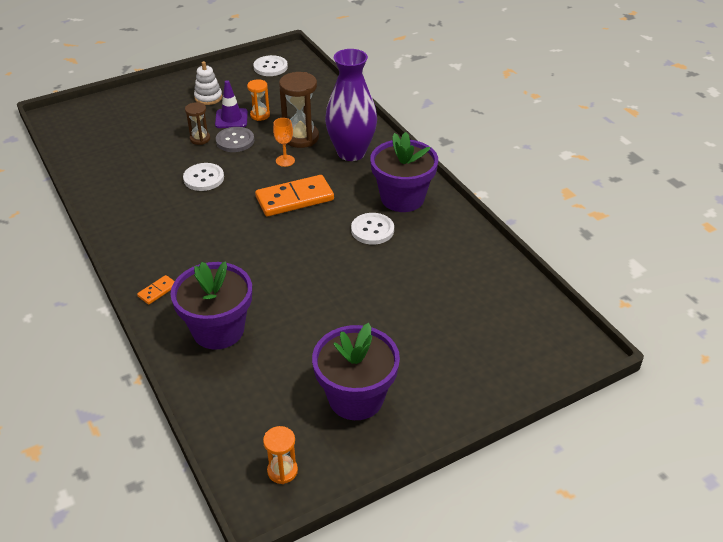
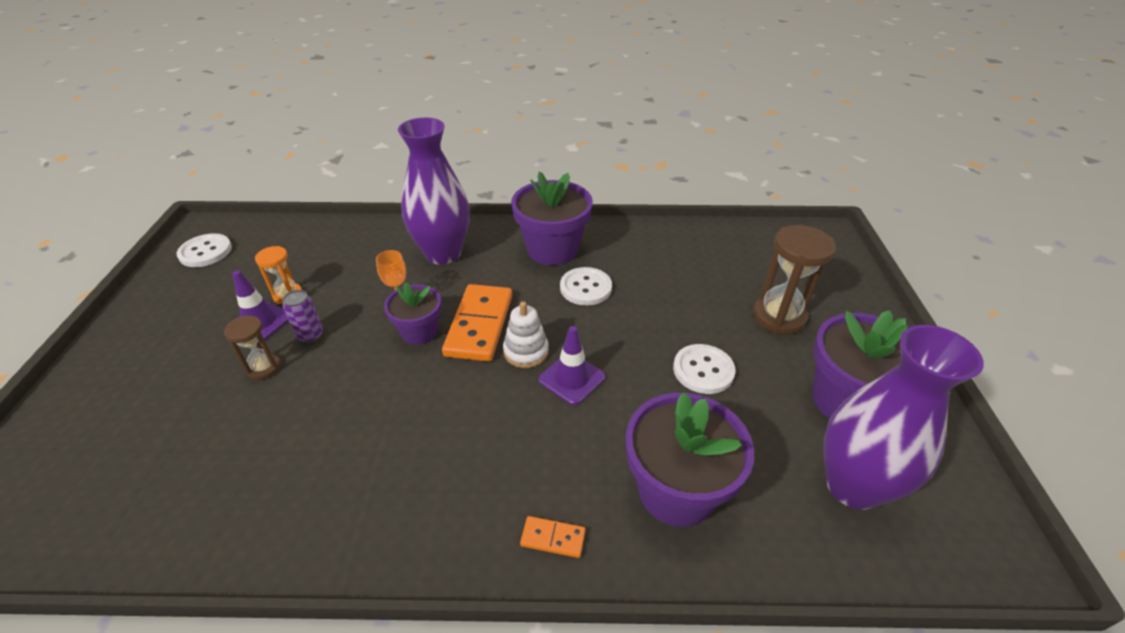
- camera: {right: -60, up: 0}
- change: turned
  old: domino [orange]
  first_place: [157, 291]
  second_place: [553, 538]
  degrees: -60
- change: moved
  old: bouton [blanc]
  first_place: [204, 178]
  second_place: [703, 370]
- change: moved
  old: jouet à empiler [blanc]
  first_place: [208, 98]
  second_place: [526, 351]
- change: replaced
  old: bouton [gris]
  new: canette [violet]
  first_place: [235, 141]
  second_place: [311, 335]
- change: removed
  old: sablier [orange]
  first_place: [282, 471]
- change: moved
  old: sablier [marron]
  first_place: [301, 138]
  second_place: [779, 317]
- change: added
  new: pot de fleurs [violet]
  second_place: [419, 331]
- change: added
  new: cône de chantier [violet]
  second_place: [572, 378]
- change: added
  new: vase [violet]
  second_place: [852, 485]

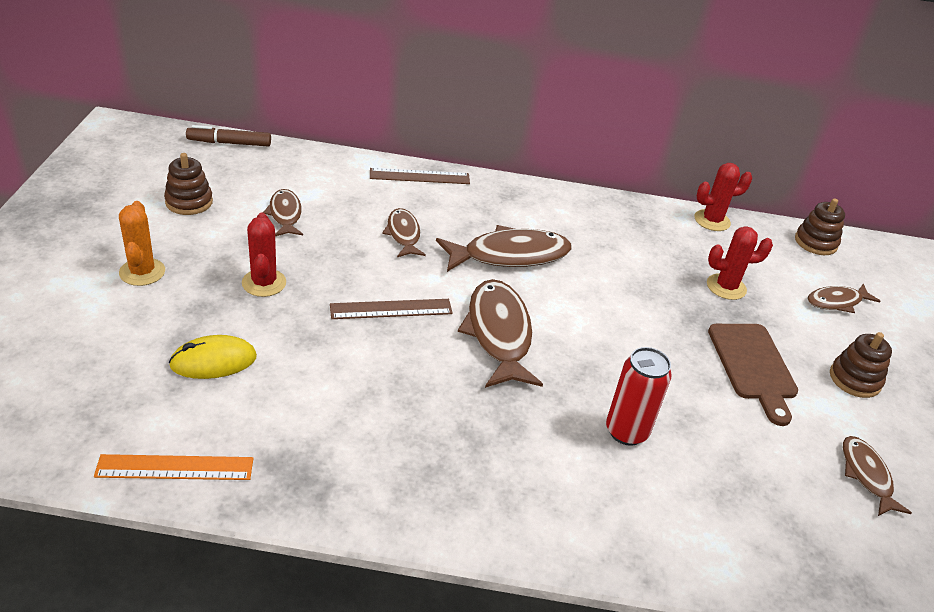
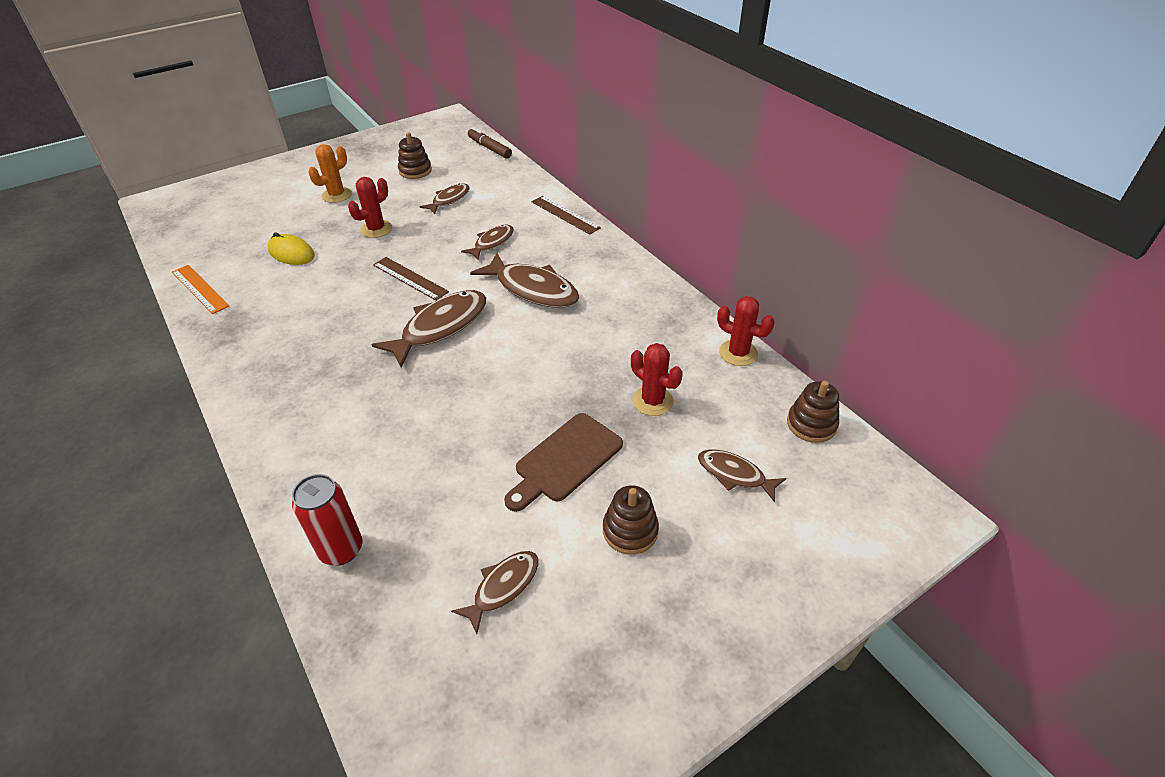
- camera: {right: 55, up: 5}
- change: moved
  old: canette [rouge]
  first_place: [626, 431]
  second_place: [341, 549]

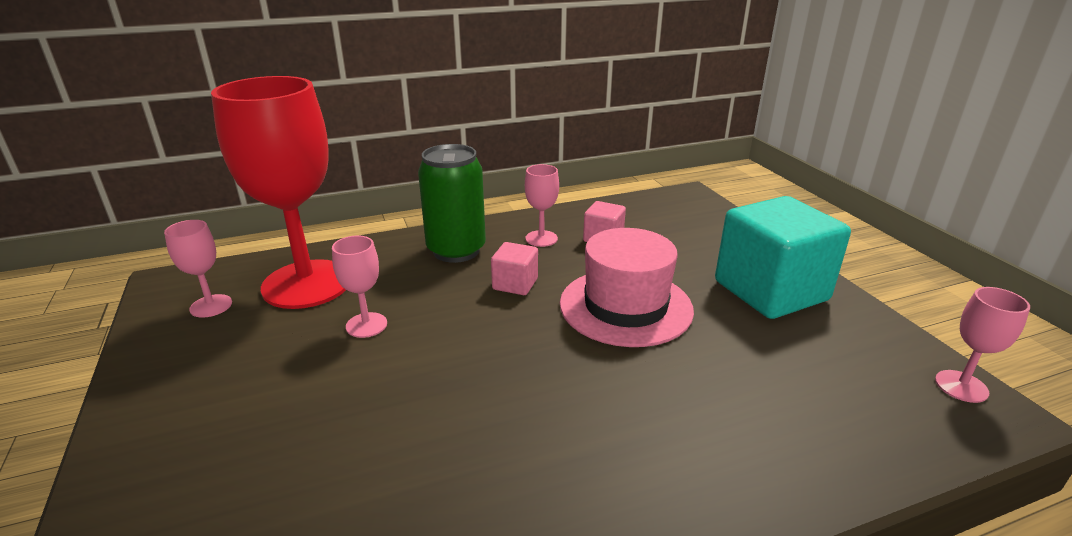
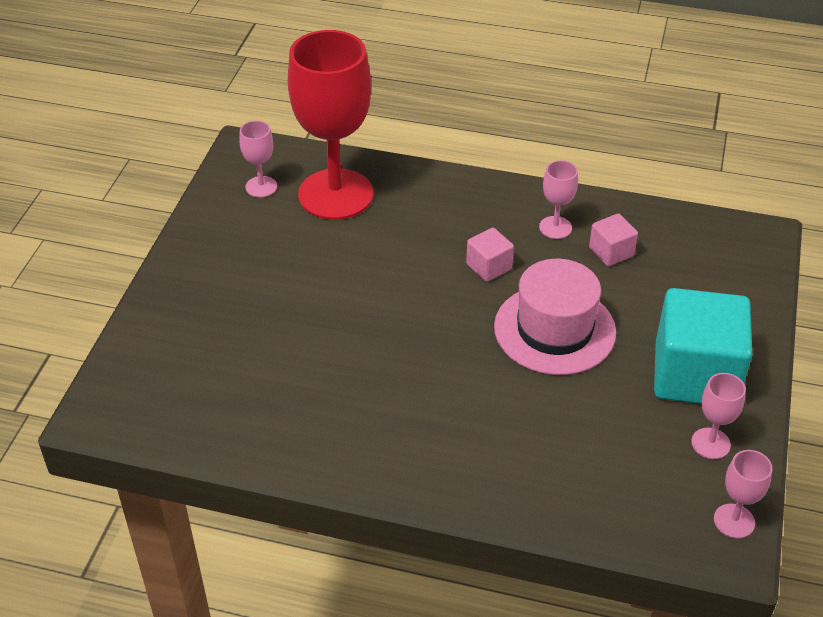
- camera: {right: 35, up: 15}
- change: moved
  old: verre à pied [rose]
  first_place: [366, 325]
  second_place: [710, 443]
- change: removed
  old: canette [vert]
  first_place: [456, 250]

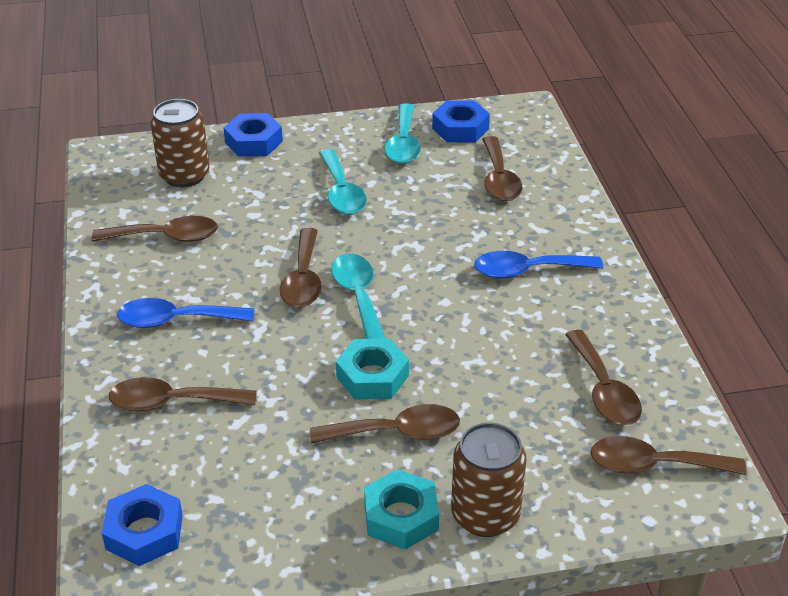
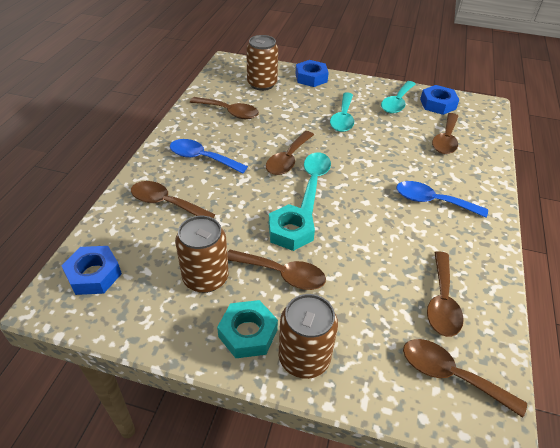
- camera: {right: 25, up: 5}
- change: added
  new: canette [marron]
  second_place: [205, 278]

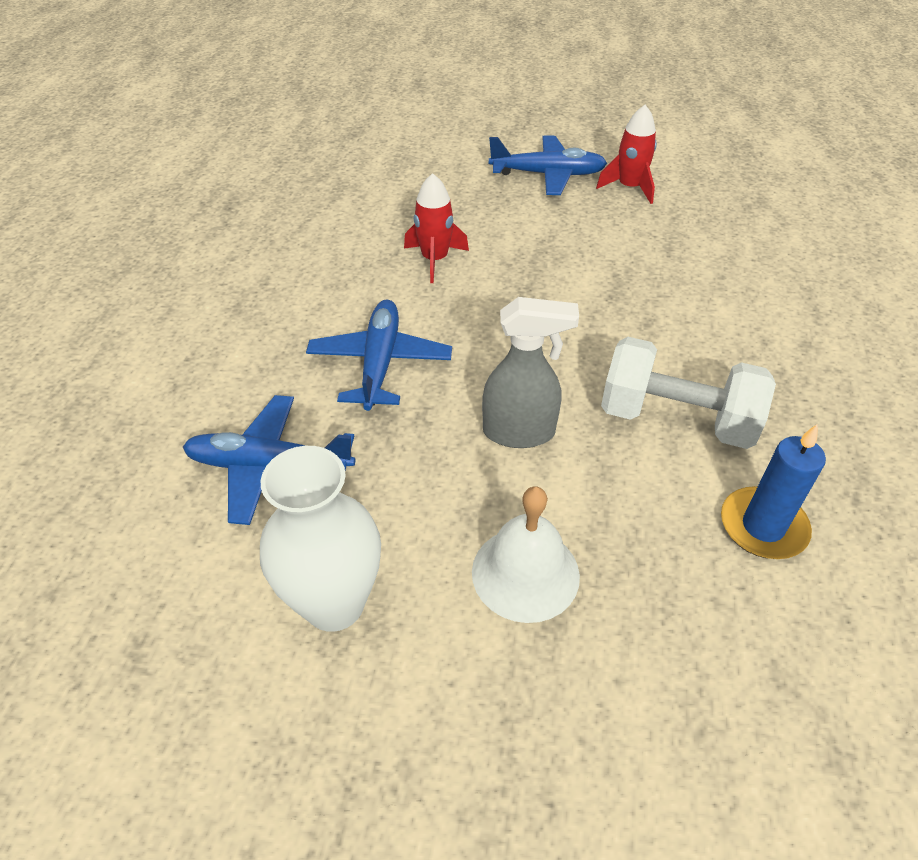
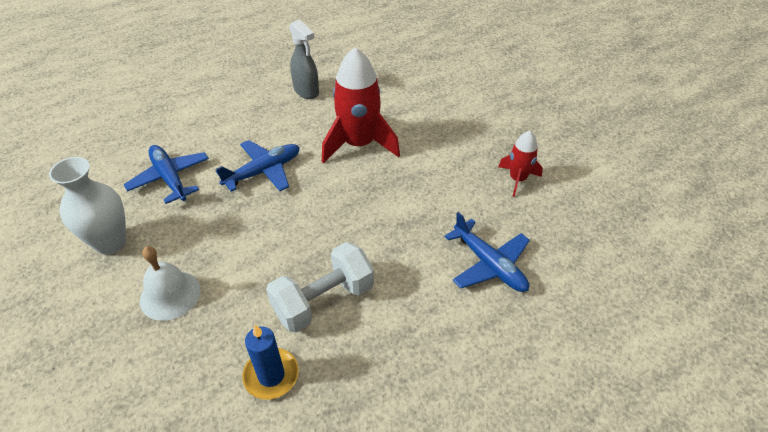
- camera: {right: 50, up: 0}
- change: resized
  old: fusée [rouge]
  first_place: [435, 260]
  second_place: [359, 144]
  factor: 1.85
- change: moved
  old: vaporisateur [gris]
  first_place: [520, 432]
  second_place: [306, 91]
- change: moved
  old: avion [bleu]
  first_place: [548, 174]
  second_place: [489, 264]
- change: turned
  old: haltère [blanc]
  first_place: [676, 419]
  second_place: [323, 300]
  degrees: 75

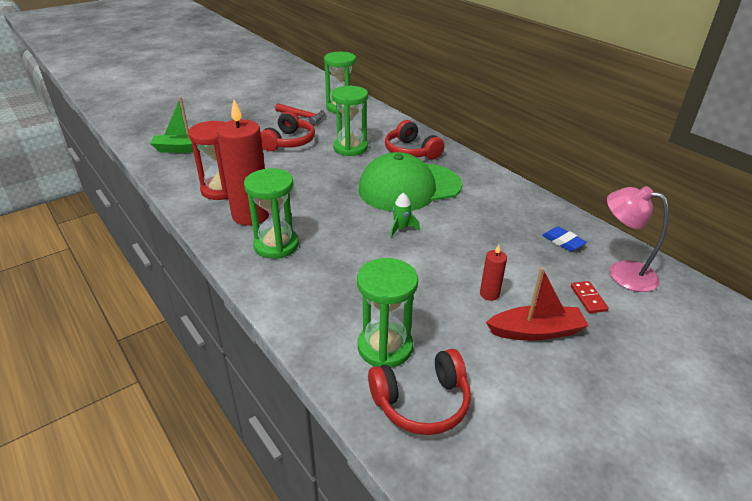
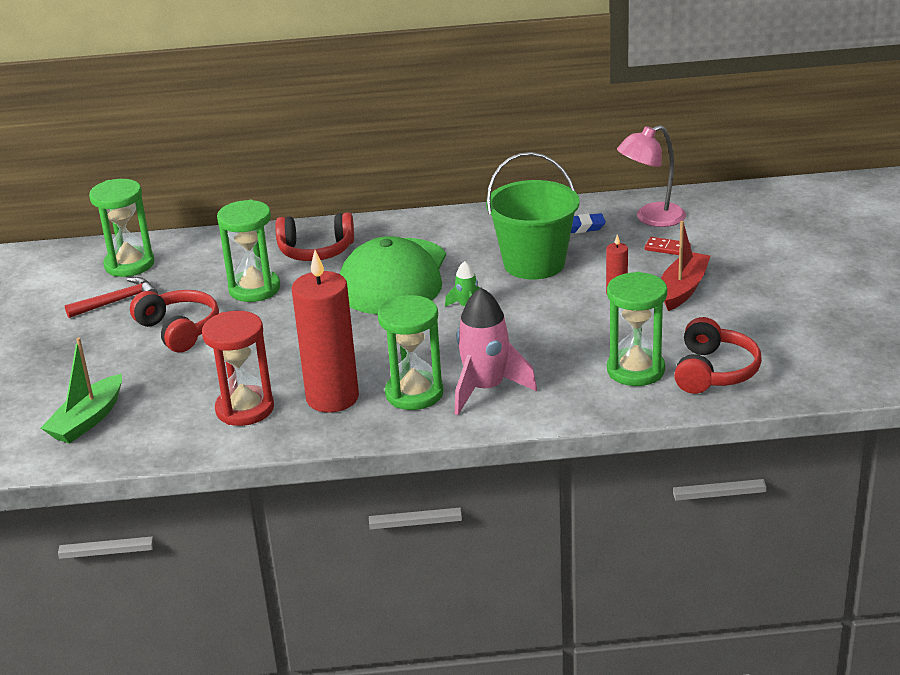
- camera: {right: -55, up: -5}
- change: added
  new: fusée [rose]
  second_place: [486, 389]
- change: added
  new: seau [vert]
  second_place: [534, 264]

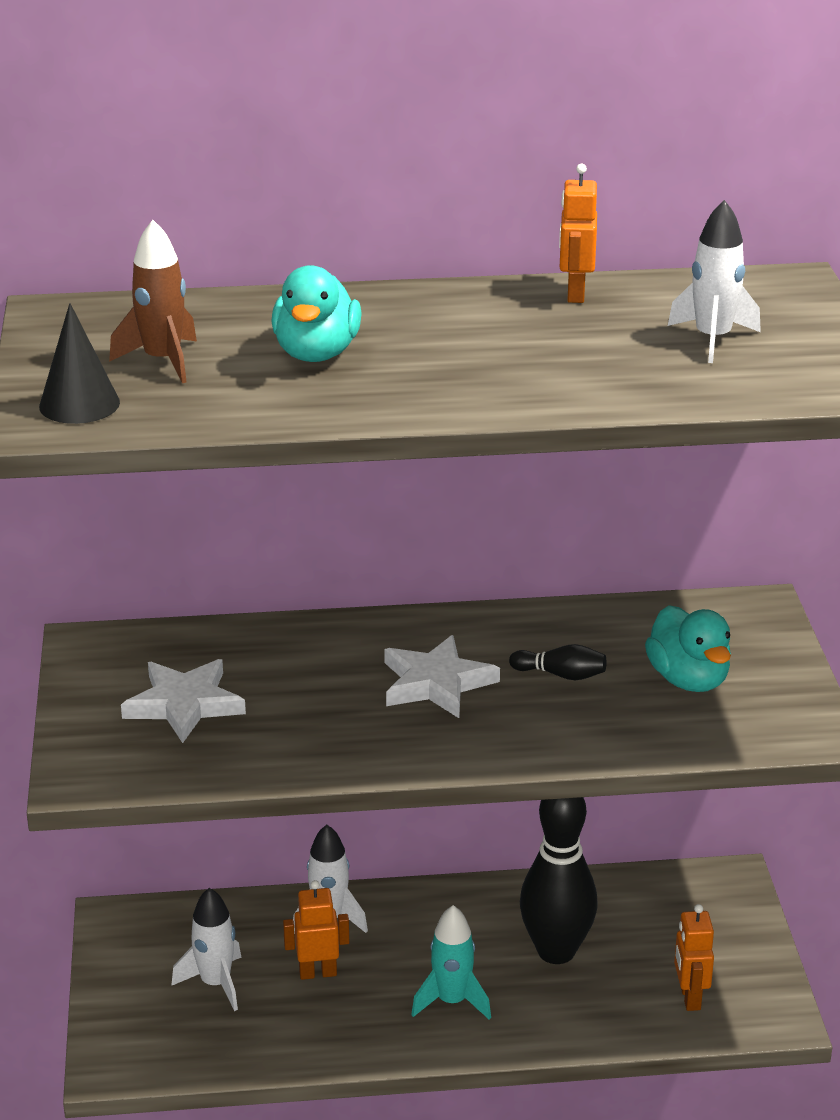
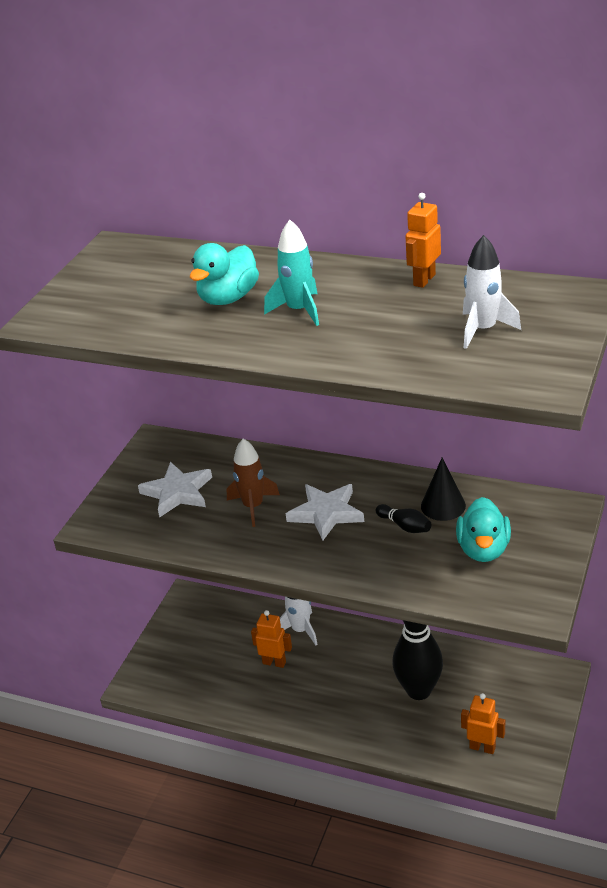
- camera: {right: 30, up: 5}
- change: moved
  old: cône [noir]
  first_place: [79, 404]
  second_place: [443, 506]
- change: moved
  old: fusée [marron]
  first_place: [163, 361]
  second_place: [253, 506]
- change: removed
  old: fusée [blanc]
  first_place: [215, 983]
- change: moved
  old: fusée [turquoise]
  first_place: [452, 1001]
  second_place: [299, 310]
- change: turned
  old: robot [orange]
  first_place: [689, 998]
  second_place: [482, 747]
  degrees: 90

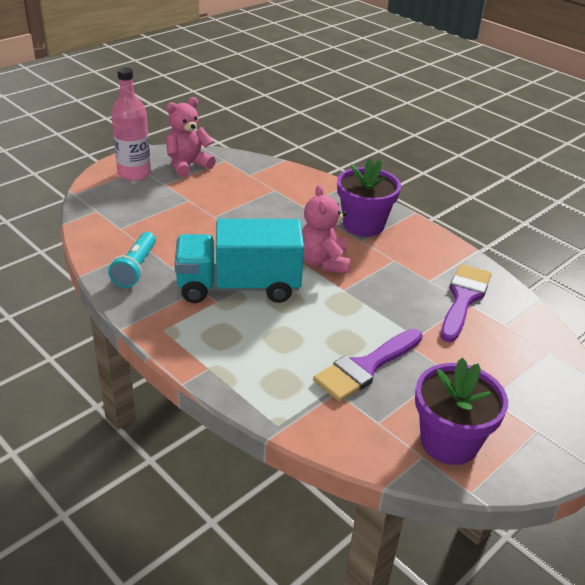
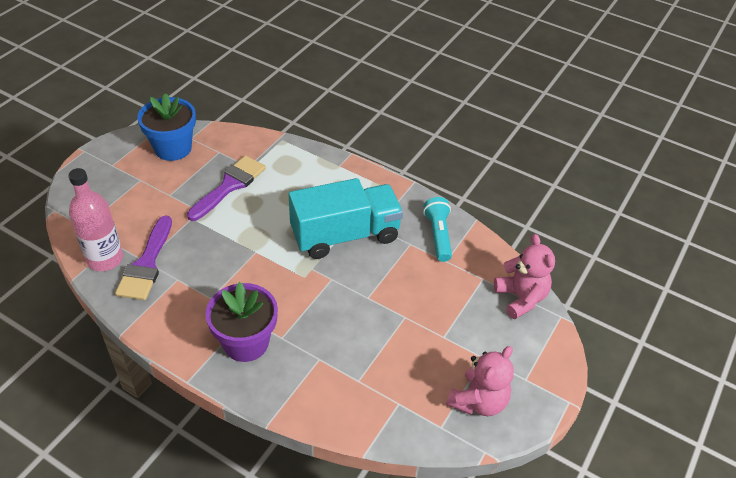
- camera: {right: 165, up: 10}
- change: moved
  old: bouteille [rose]
  first_place: [134, 173]
  second_place: [105, 259]
- change: moved
  old: ours en peluche [rose]
  first_place: [323, 262]
  second_place: [521, 298]
- change: recoloured
  old: pot de fleurs [violet]
  new: pot de fleurs [bleu]
  first_place: [449, 442]
  second_place: [173, 148]

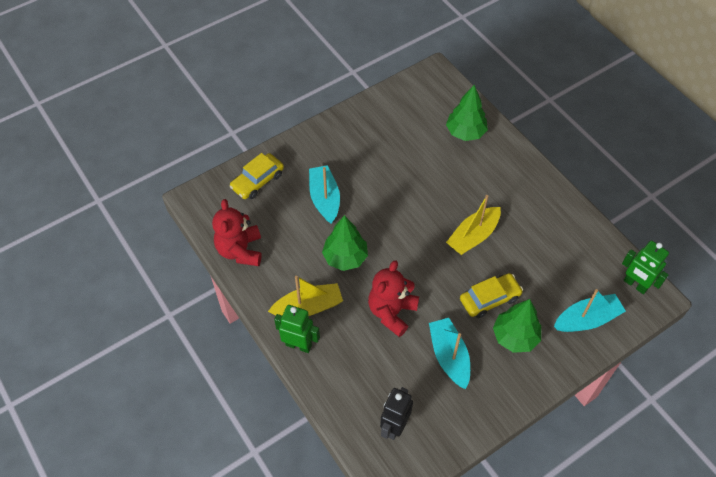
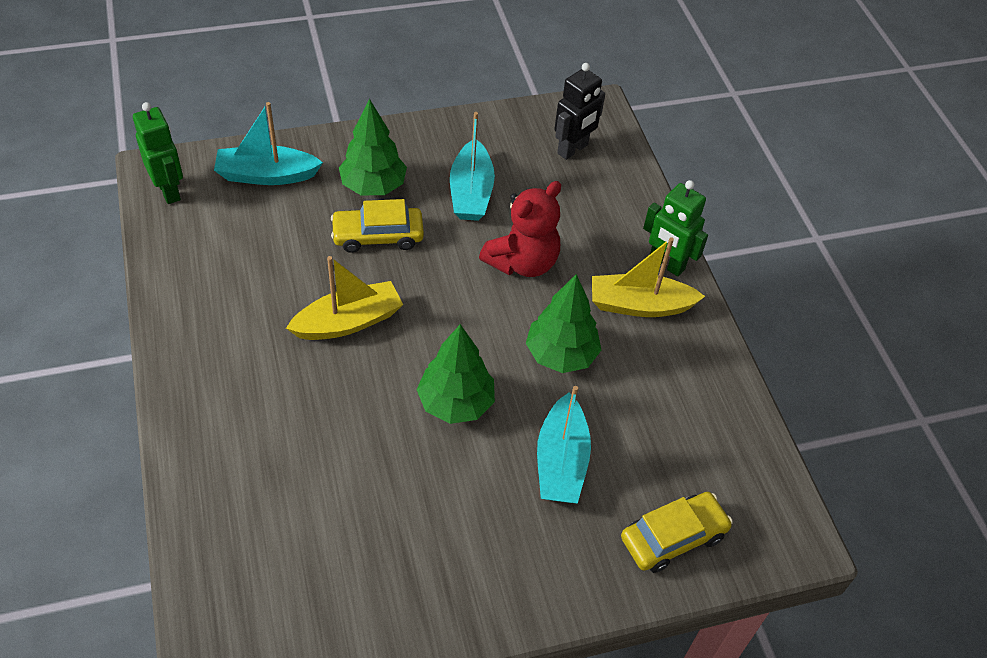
- camera: {right: -165, up: -5}
- change: removed
  old: ours en peluche [rouge]
  first_place: [240, 250]
- change: moved
  old: arbre [vert]
  first_place: [465, 132]
  second_place: [455, 403]

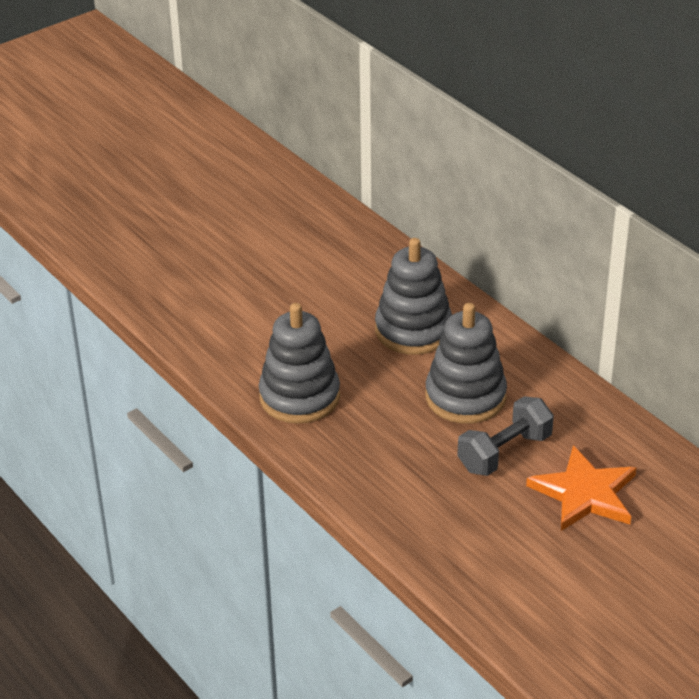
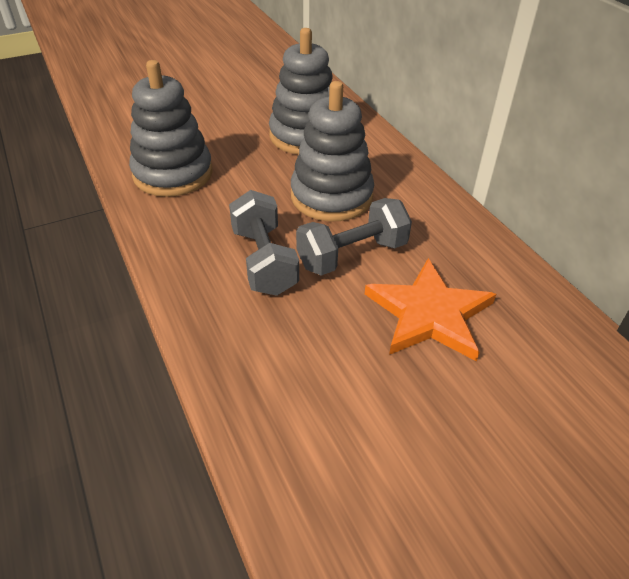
- camera: {right: 10, up: 5}
- change: added
  new: haltère [gris]
  second_place: [264, 261]

